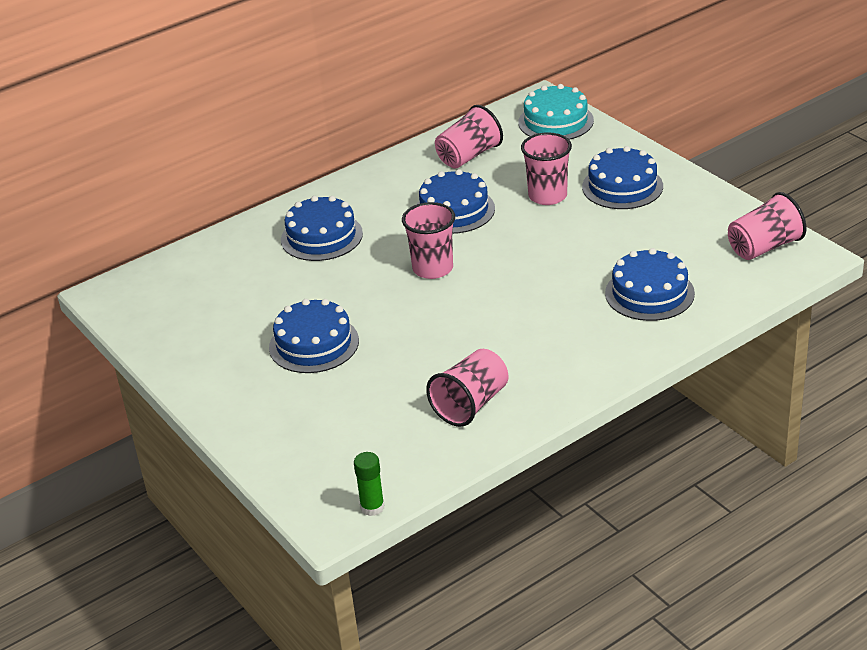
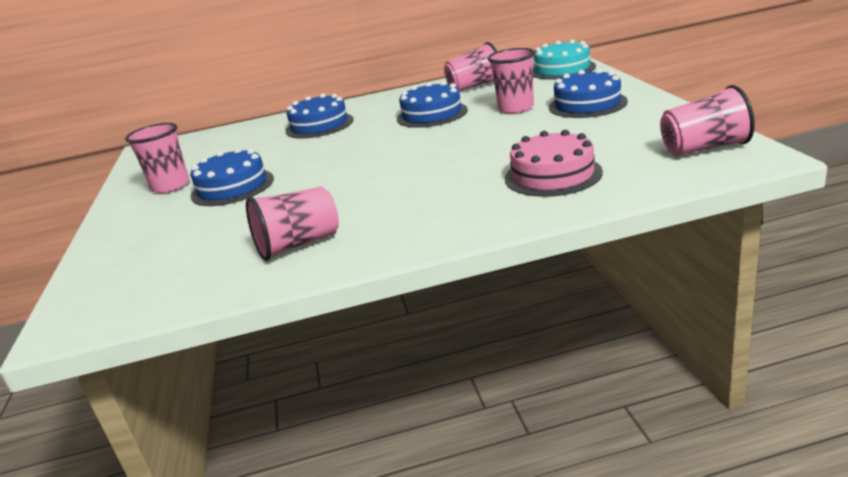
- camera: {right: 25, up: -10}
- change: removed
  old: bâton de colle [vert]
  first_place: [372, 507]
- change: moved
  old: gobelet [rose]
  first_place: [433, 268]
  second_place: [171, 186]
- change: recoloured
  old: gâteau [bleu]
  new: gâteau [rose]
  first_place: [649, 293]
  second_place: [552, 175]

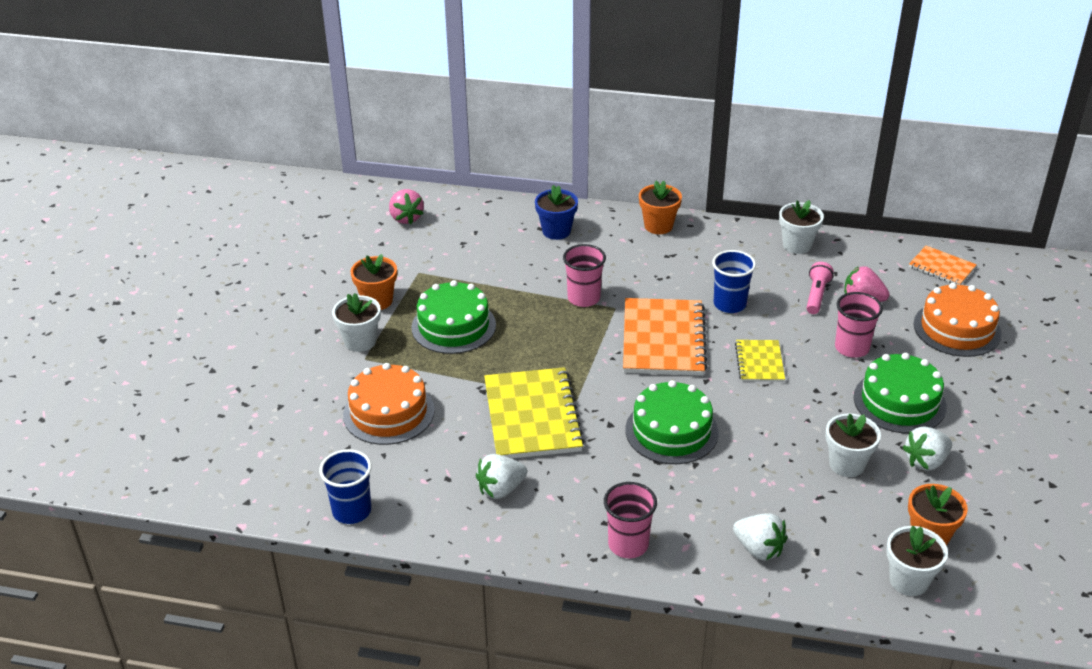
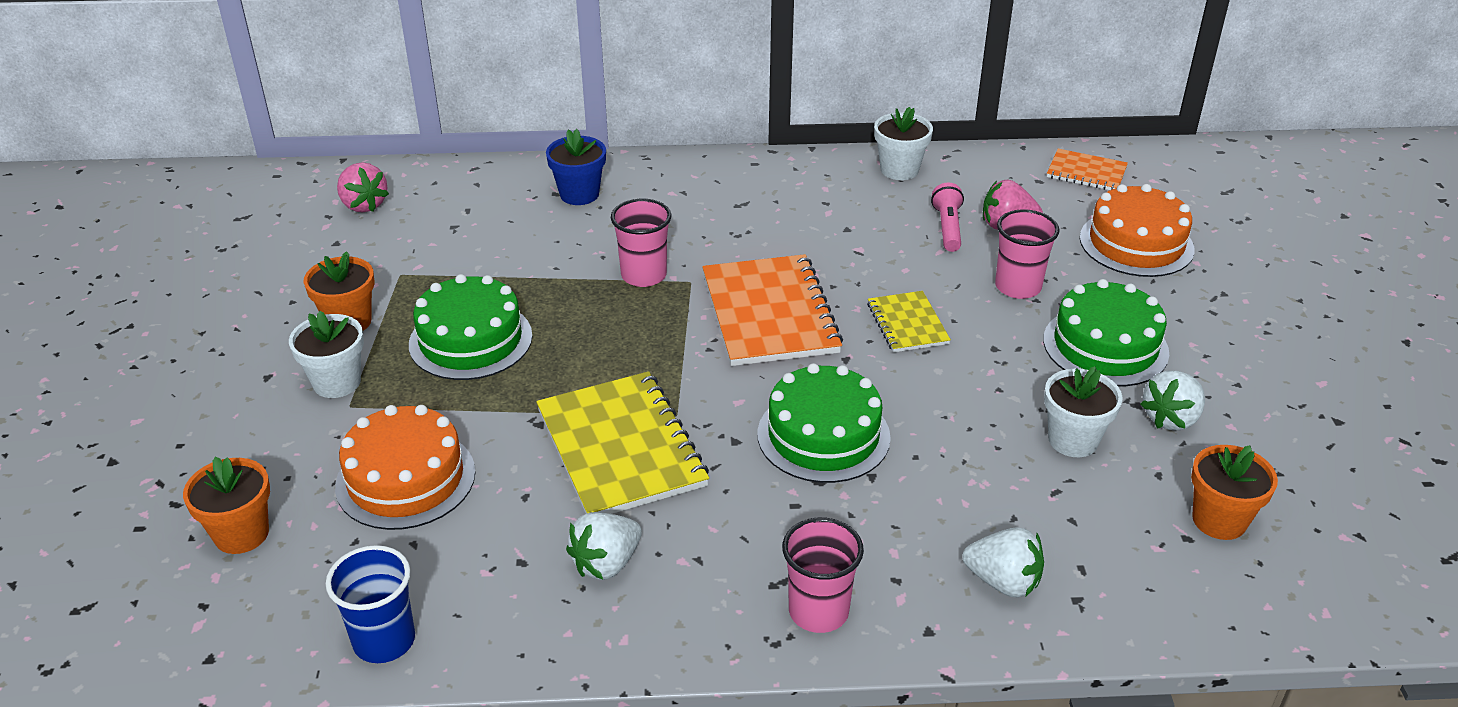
- camera: {right: -15, up: 0}
- change: moved
  old: pot de fleurs [orange]
  first_place: [658, 226]
  second_place: [241, 534]
- change: removed
  old: gobelet [bleu]
  first_place: [729, 304]
- change: removed
  old: pot de fleurs [blanc]
  first_place: [909, 581]

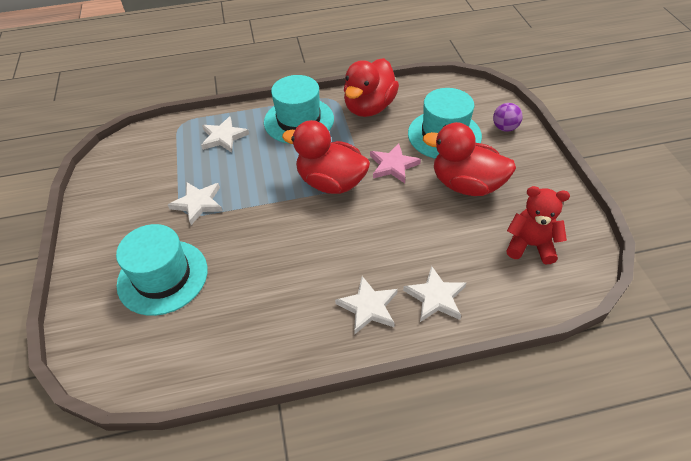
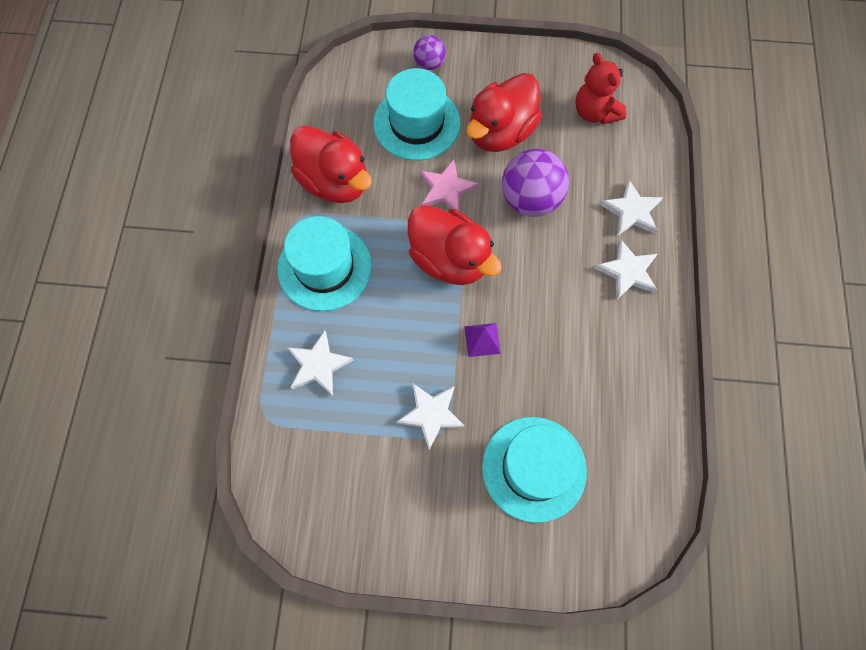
- camera: {right: -75, up: 20}
- change: turned
  old: canard [rouge]
  first_place: [331, 182]
  second_place: [449, 260]
  degrees: -90
- change: turned
  old: ours en peluche [rouge]
  first_place: [530, 245]
  second_place: [595, 112]
  degrees: -60
- change: added
  new: pyramide [violet]
  second_place: [482, 340]
- change: added
  new: balle [violet]
  second_place: [530, 199]

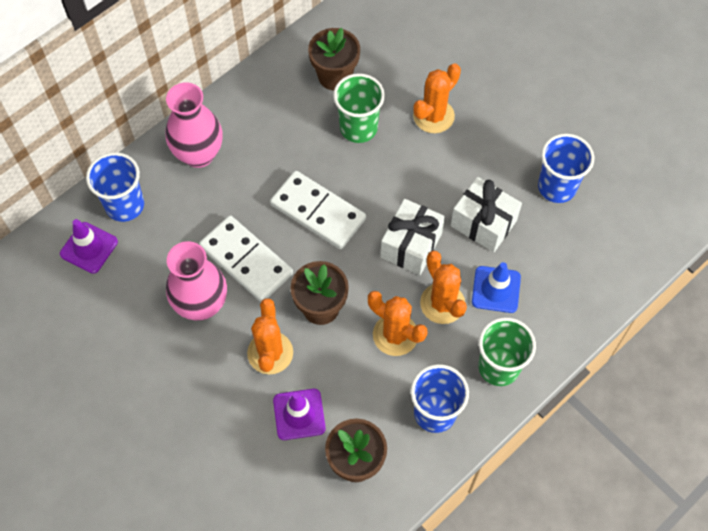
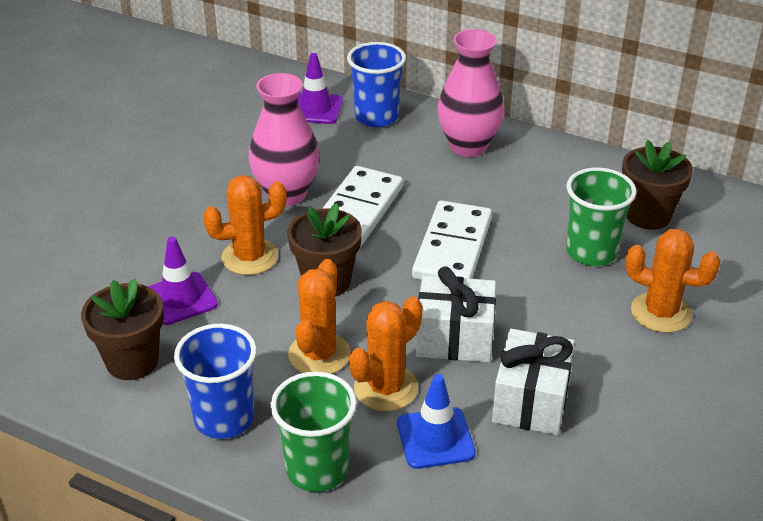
- camera: {right: 70, up: -25}
- change: removed
  old: gobelet [bleu]
  first_place: [557, 187]

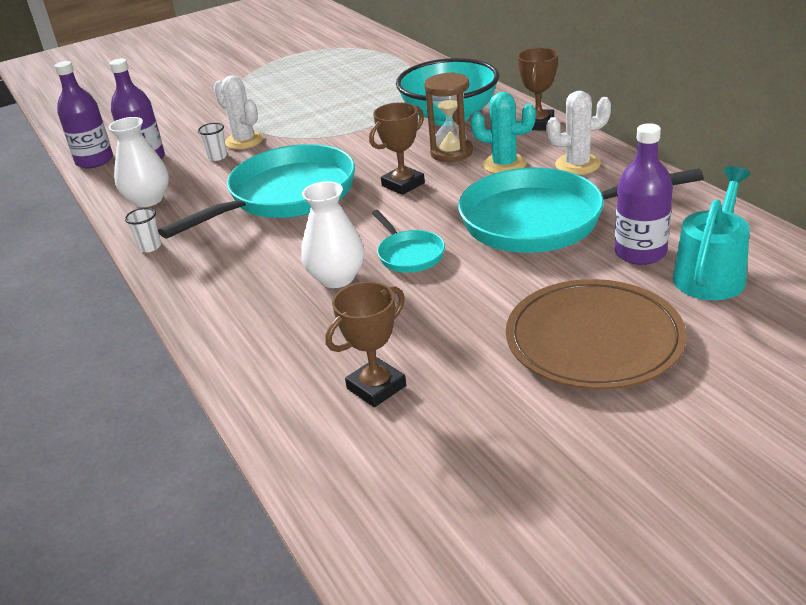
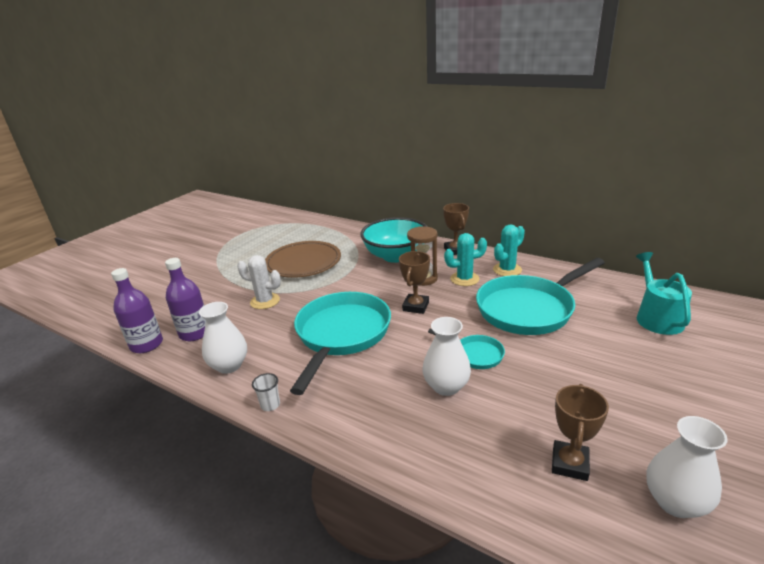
- camera: {right: -30, up: -5}
- change: removed
  old: gobelet [blanc]
  first_place: [217, 157]
- change: moved
  old: assiette [marron]
  first_place: [594, 339]
  second_place: [303, 262]
- change: recoloured
  old: cactus [blanc]
  new: cactus [turquoise]
  first_place: [577, 165]
  second_place: [507, 270]
- change: removed
  old: bouteille [violet]
  first_place: [640, 253]
- change: added
  new: vase [blanc]
  second_place: [675, 502]

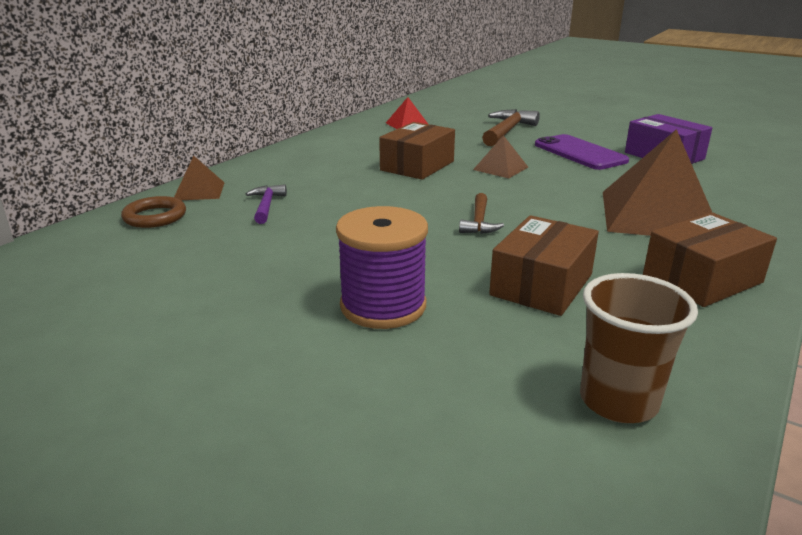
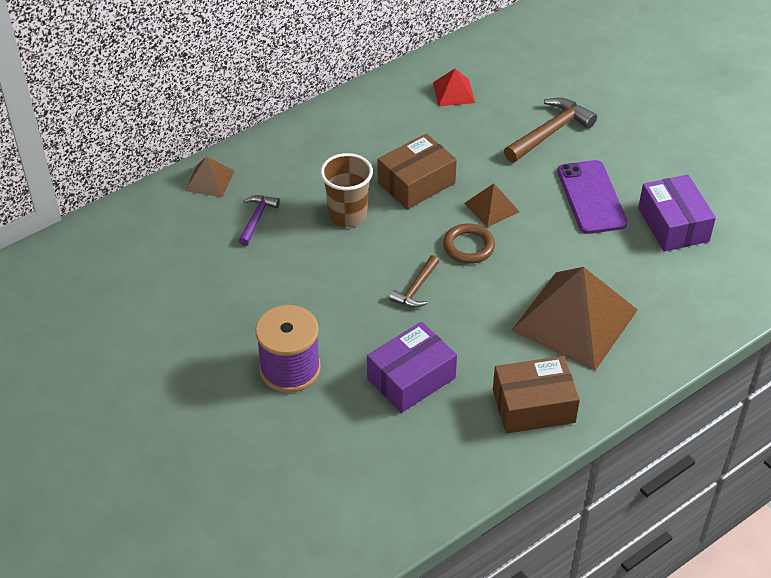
- camera: {right: 20, up: 20}
- change: moved
  old: anneau [marron]
  first_place: [155, 217]
  second_place: [468, 246]
- change: recoloured
  old: boîte [marron]
  new: boîte [violet]
  first_place: [541, 284]
  second_place: [411, 378]
- change: moved
  old: gobelet [marron]
  first_place: [618, 401]
  second_place: [347, 215]

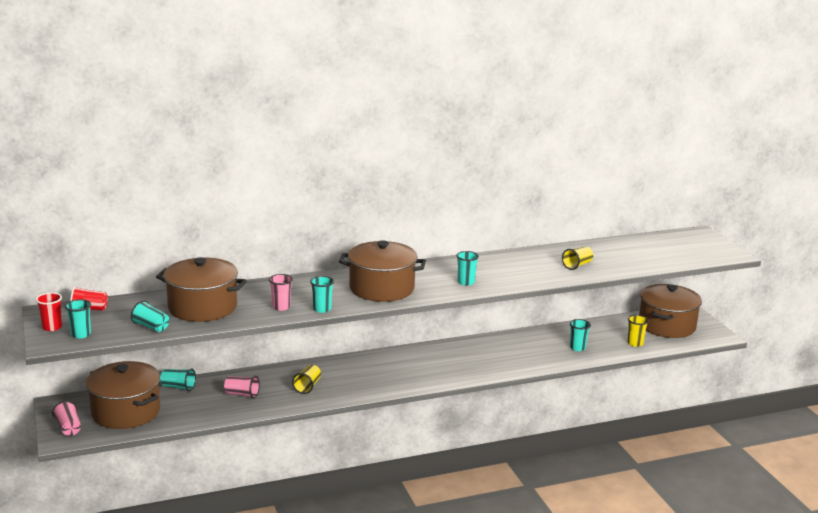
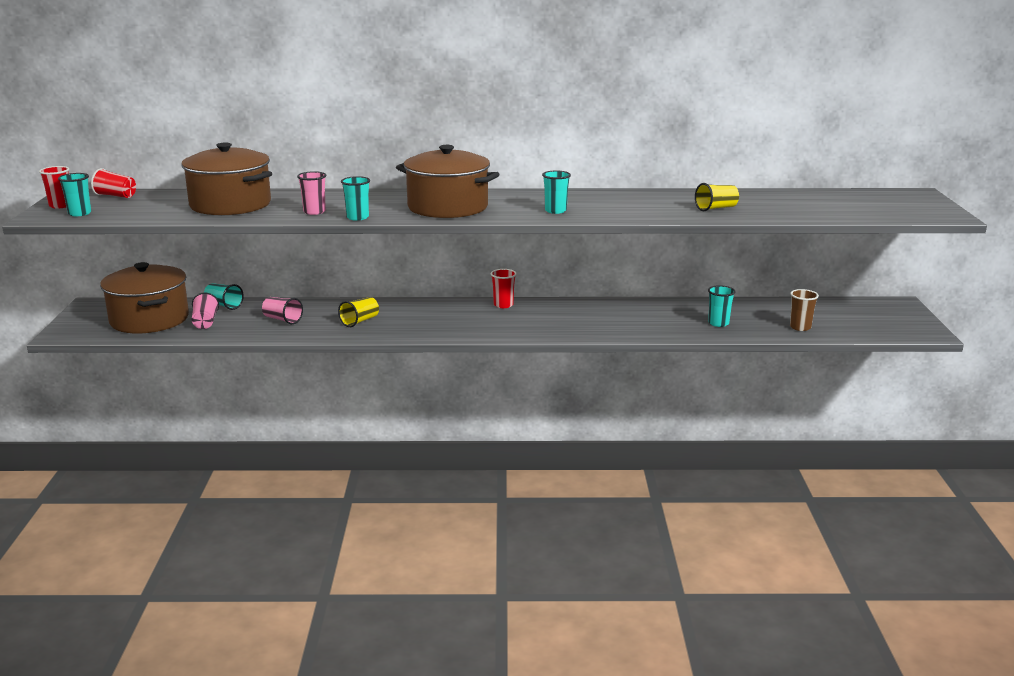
- camera: {right: 20, up: 0}
- change: moved
  old: gobelet [rose]
  first_place: [68, 428]
  second_place: [205, 322]
- change: removed
  old: gobelet [turquoise]
  first_place: [151, 327]
- change: recoloured
  old: gobelet [jaune]
  new: gobelet [marron]
  first_place: [635, 343]
  second_place: [800, 327]
- change: removed
  old: marmite [marron]
  first_place: [667, 326]
- change: added
  new: gobelet [rouge]
  second_place: [503, 305]

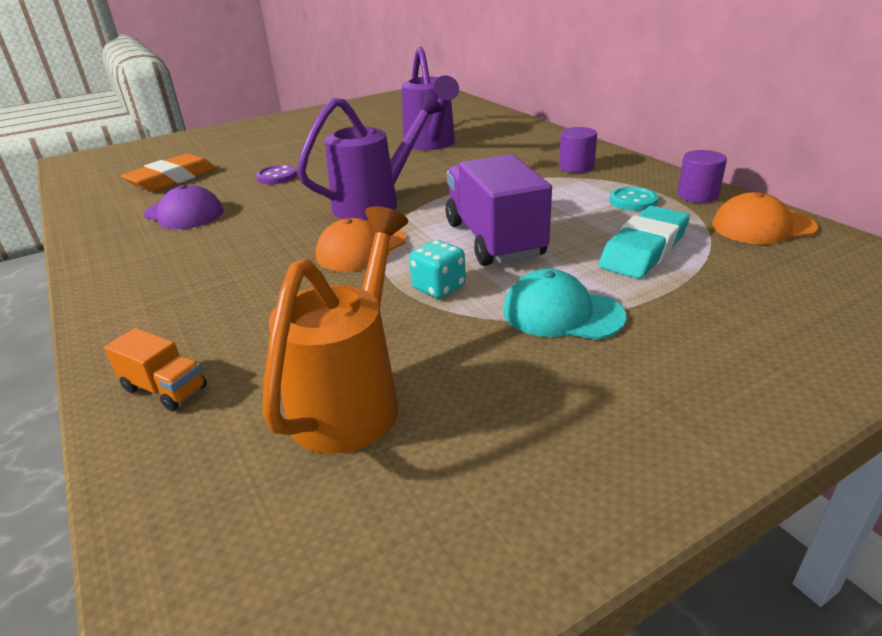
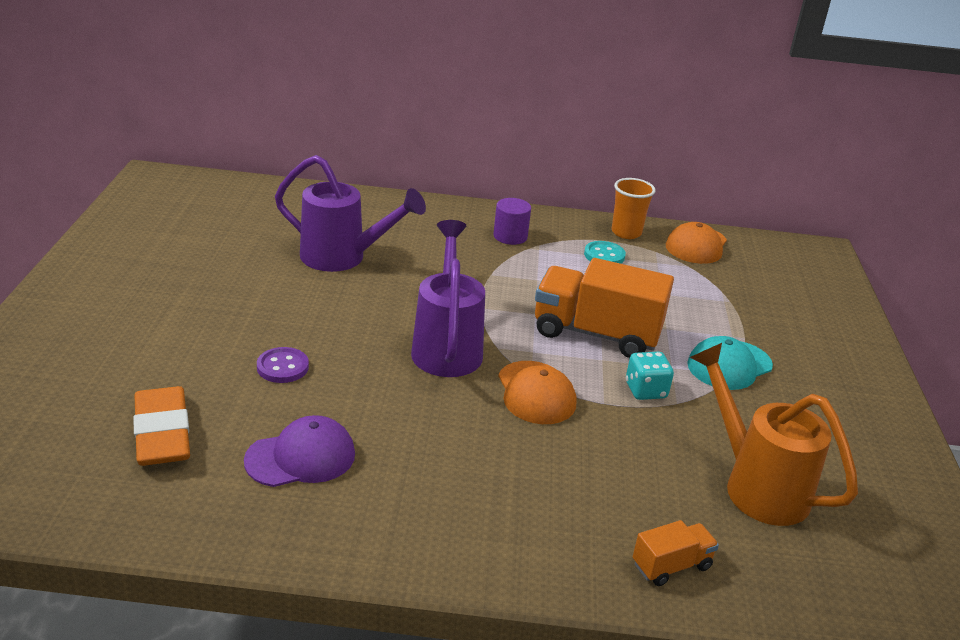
- camera: {right: -60, up: 0}
- change: recoloured
  old: camion [violet]
  new: camion [orange]
  first_place: [494, 239]
  second_place: [596, 333]
- change: removed
  old: gomme [turquoise]
  first_place: [644, 249]
- change: replaced
  old: cylindre [violet]
  new: gobelet [orange]
  first_place: [697, 195]
  second_place: [626, 232]

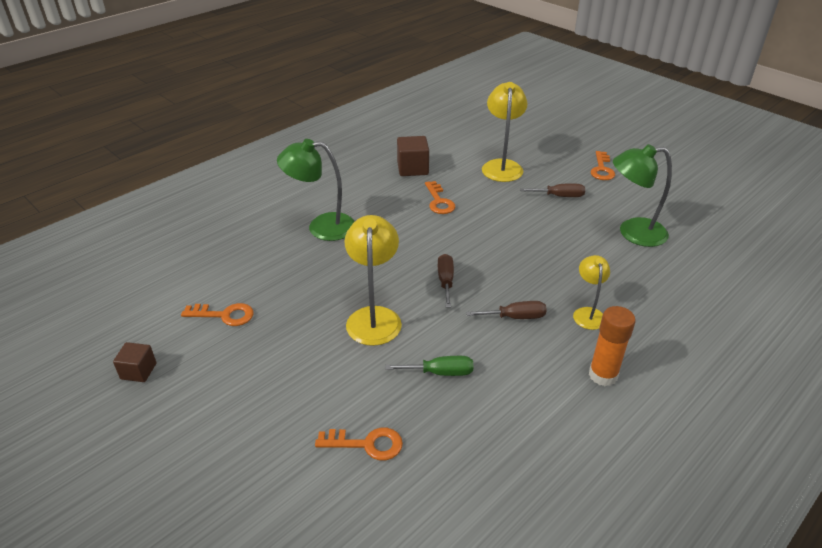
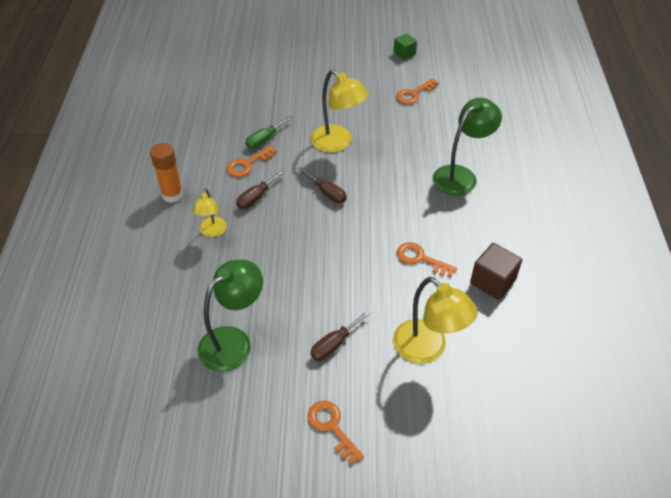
- camera: {right: 135, up: 10}
- change: recoloured
  old: cube [marron]
  new: cube [vert]
  first_place: [138, 371]
  second_place: [404, 53]
- change: moved
  old: clé [orange]
  first_place: [367, 444]
  second_place: [248, 164]
- change: turned
  old: lampe [jaune]
  first_place: [588, 313]
  second_place: [212, 231]
  degrees: 45

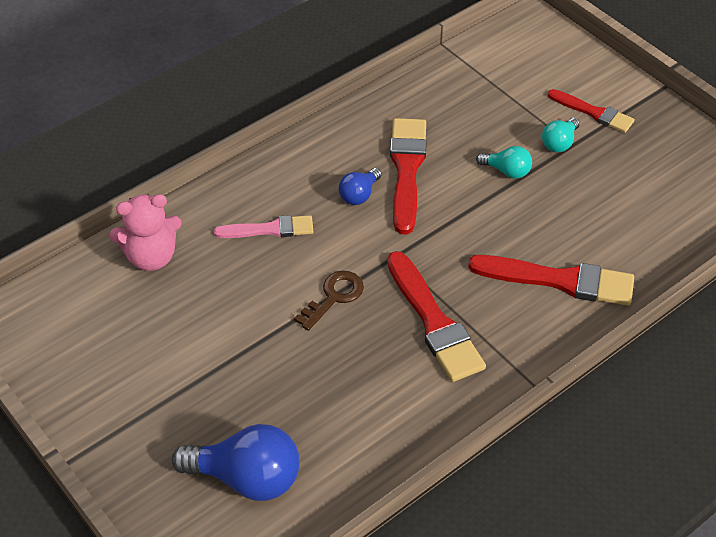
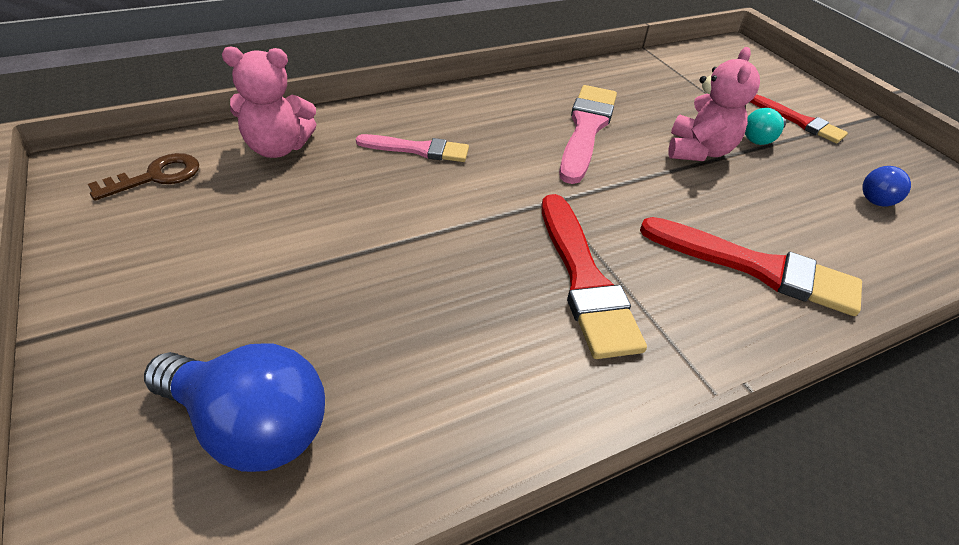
- camera: {right: 10, up: -5}
- change: moved
  old: clé [marron]
  first_place: [334, 297]
  second_place: [156, 177]
- change: moved
  old: ampoule [bleu]
  first_place: [359, 195]
  second_place: [879, 198]
- change: recoloured
  old: pinceau [rouge]
  new: pinceau [rose]
  first_place: [406, 170]
  second_place: [586, 129]
- change: replaced
  old: ampoule [turquoise]
  new: ours en peluche [rose]
  first_place: [507, 171]
  second_place: [698, 151]

